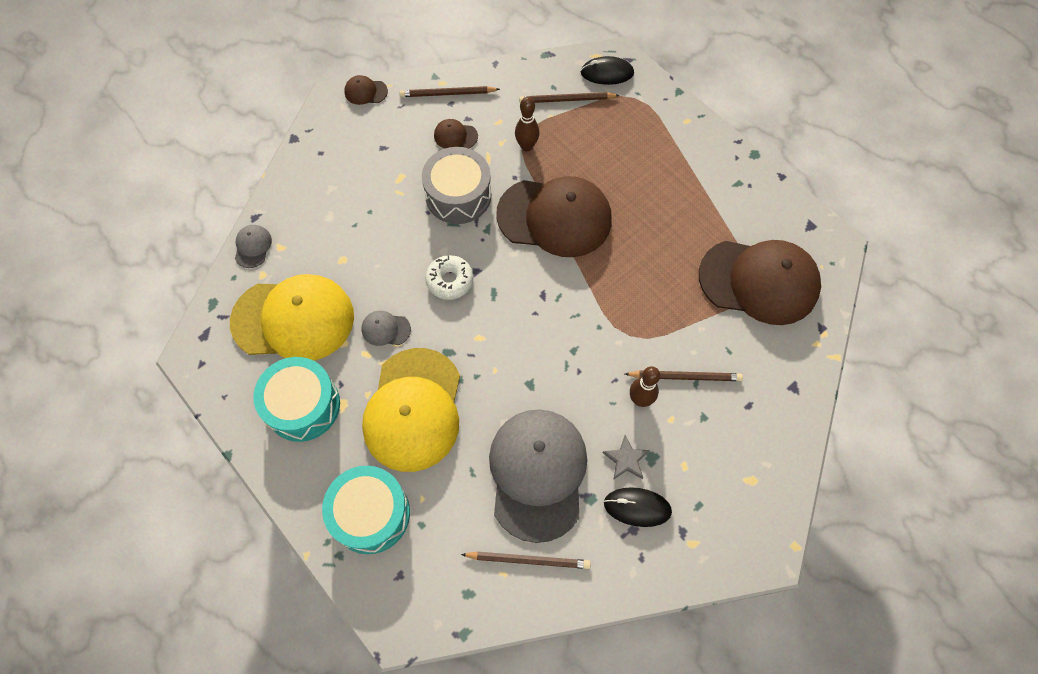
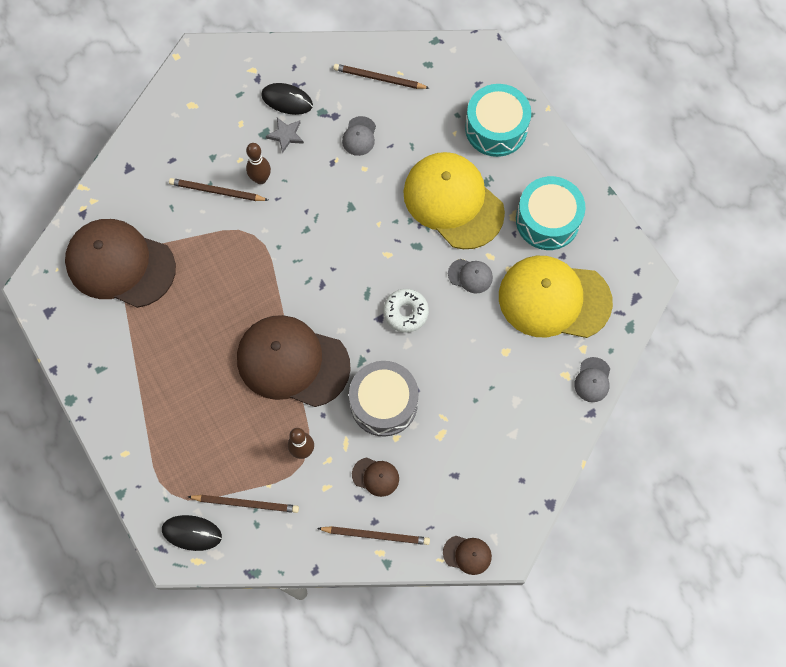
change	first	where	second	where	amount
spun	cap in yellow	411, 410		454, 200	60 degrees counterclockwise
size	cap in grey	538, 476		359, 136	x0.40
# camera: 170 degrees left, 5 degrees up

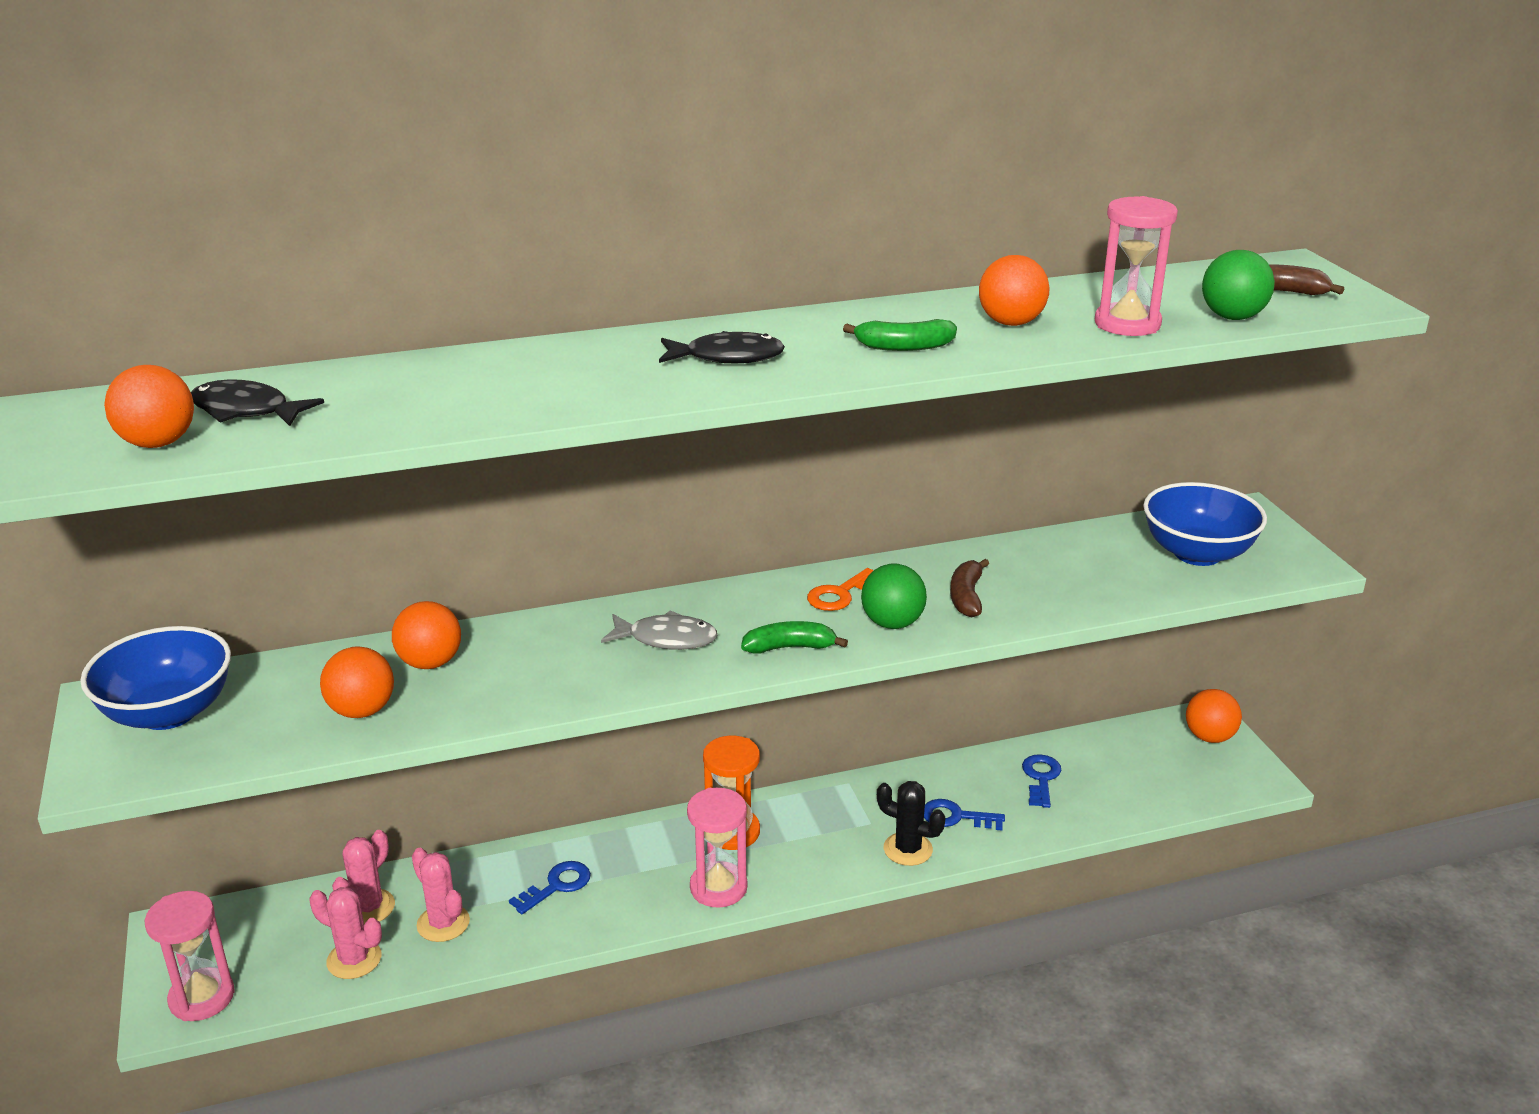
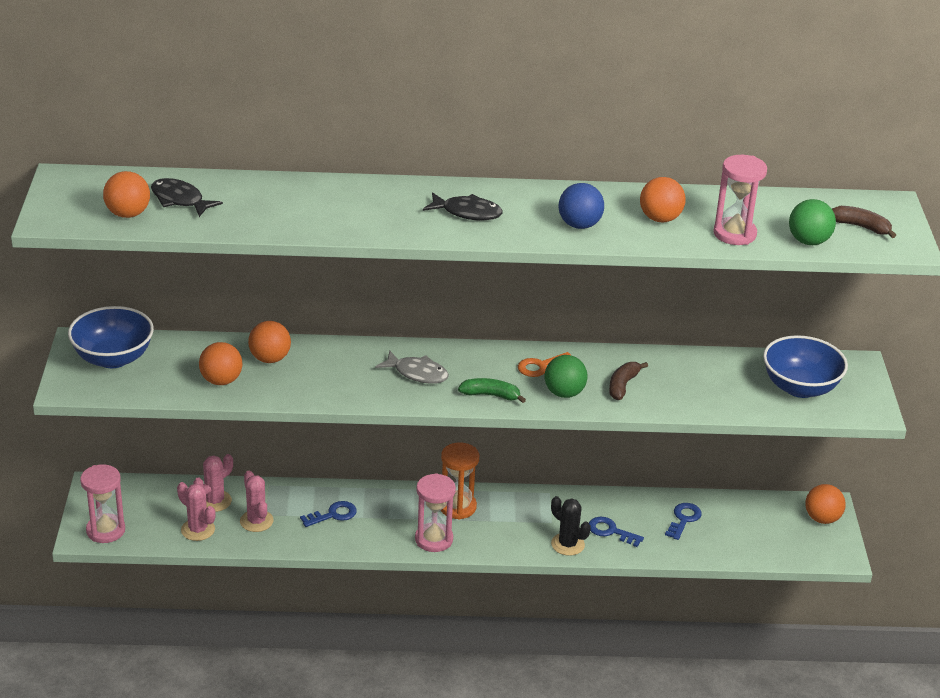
change	first	where	second	where	amount
exchanged	banana in green	900, 335	ball in blue	581, 206	
# camera: 15 degrees right, 5 degrees up

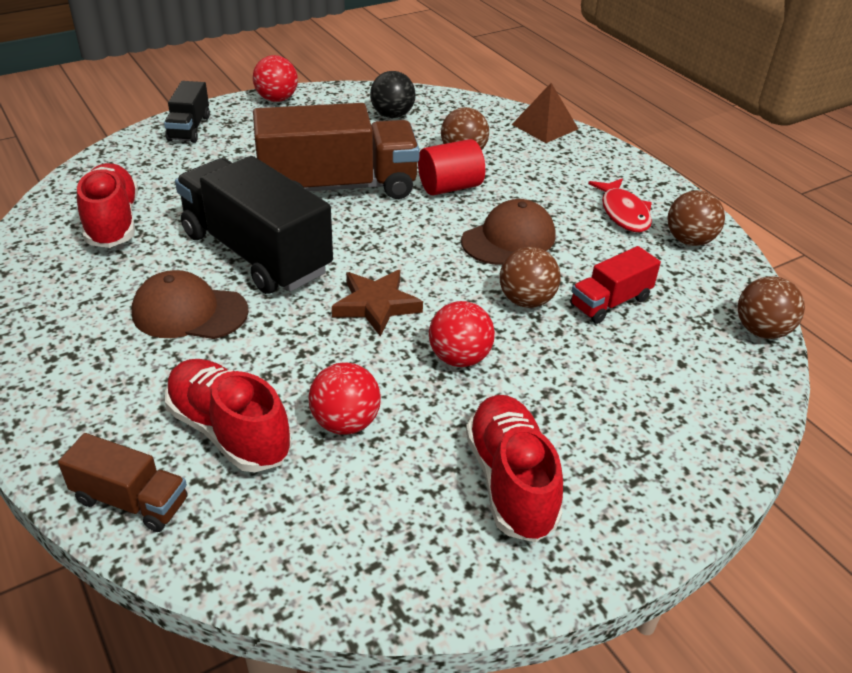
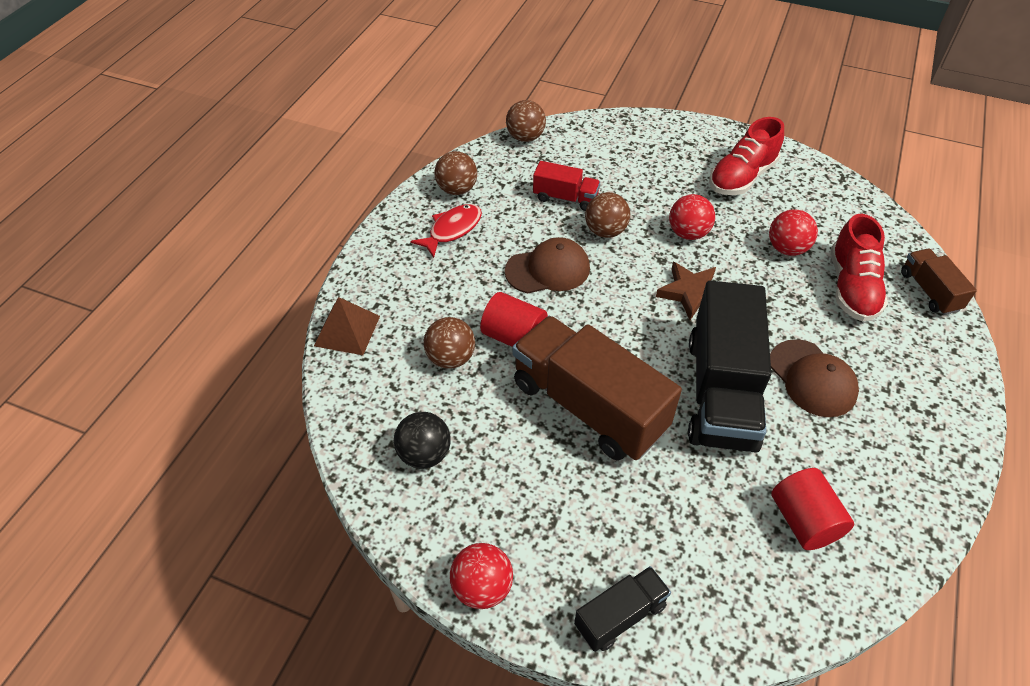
change	first	where	second	where	amount
exchanged	shoe in red	107, 205	cylinder in red	812, 509	
spun	cap in brown	508, 232		547, 265	150 degrees clockwise
# camera: 125 degrees left, 10 degrees up

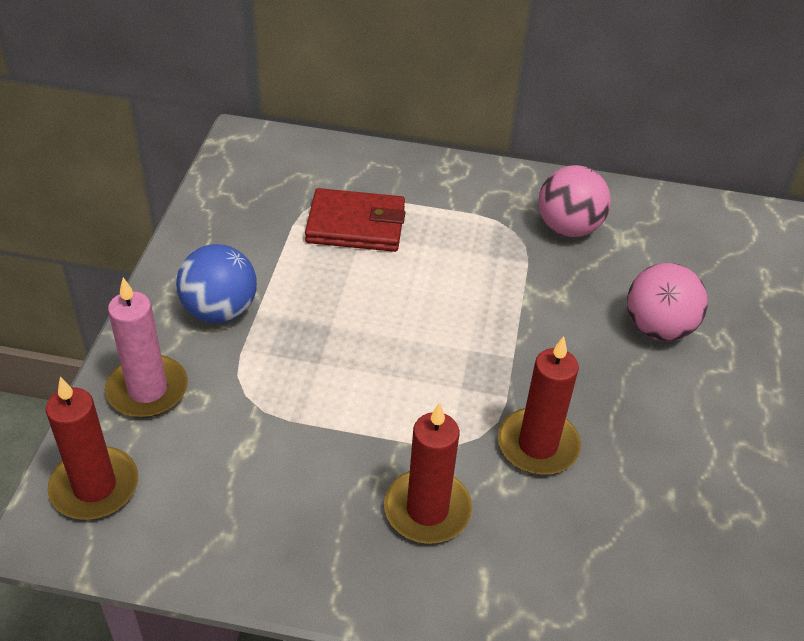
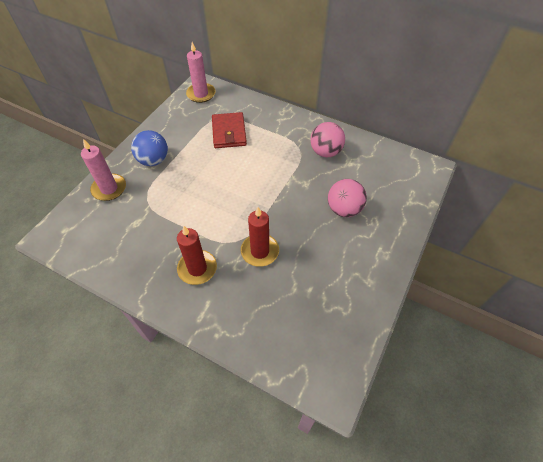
change	first	where	second	where	amount
missing	candle in red	92, 448			
appeared			candle in pink	200, 72	
spun	wallet in red	355, 220		229, 130	60 degrees clockwise
# camera: 20 degrees right, 10 degrees up

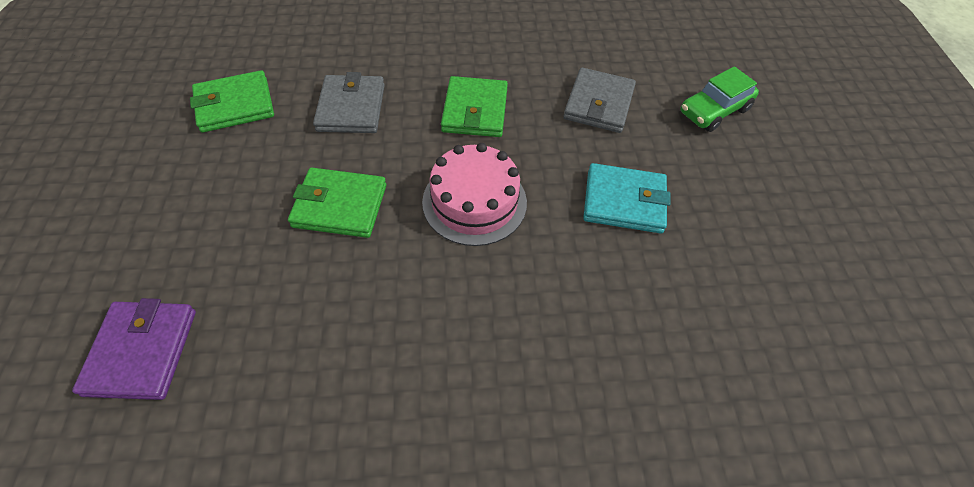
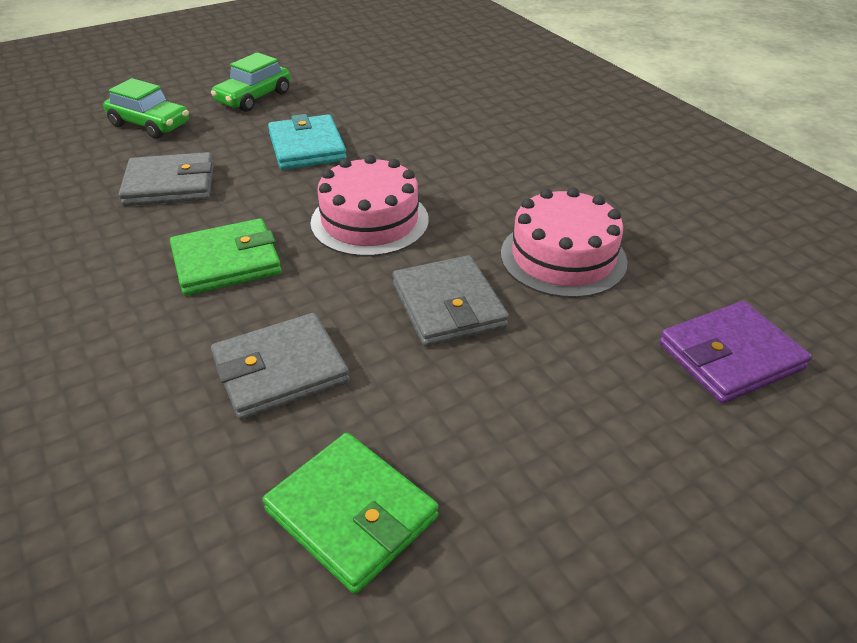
change	first	where	second	where	amount
appeared			car in green	251, 82	
appeared			cake in pink	564, 242	
colour	wallet in green	337, 203	wallet in grey	451, 301	
# camera: 115 degrees left, 15 degrees down

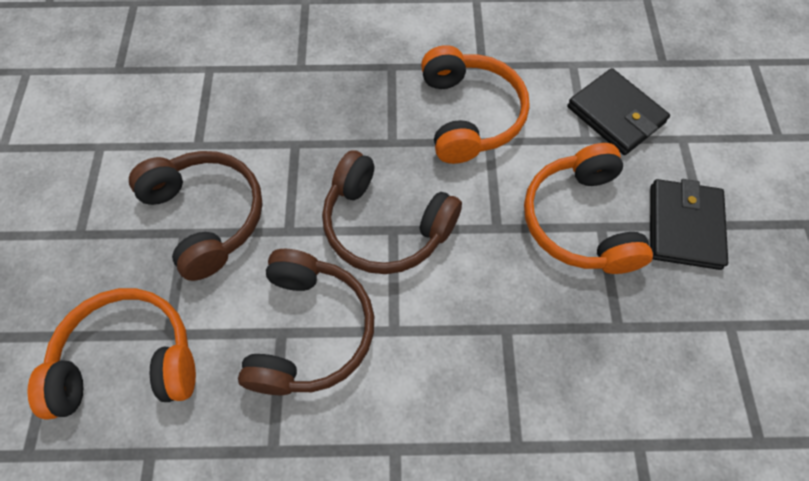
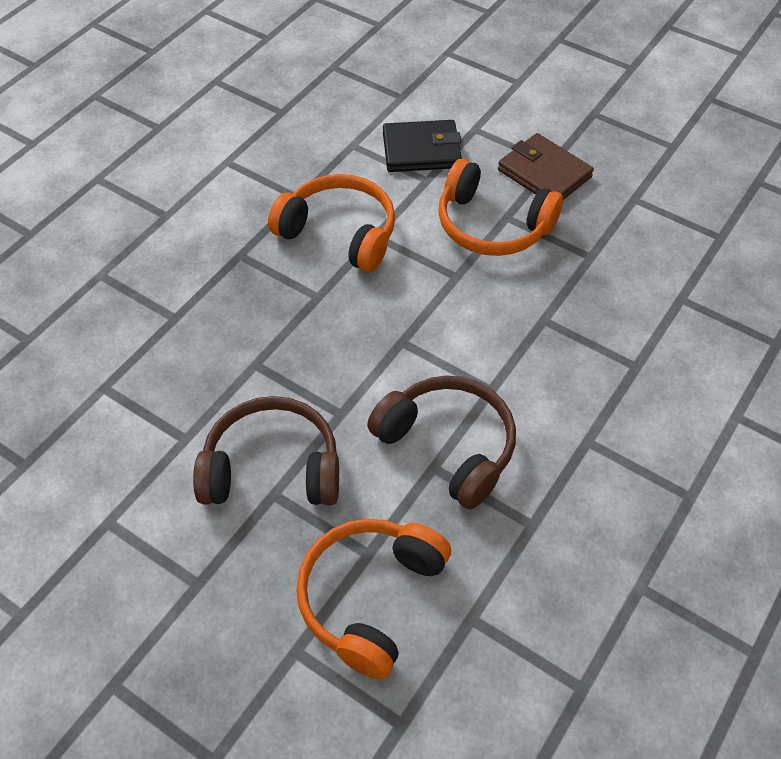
change	first	where	second	where	amount
missing	headphones in brown	392, 212			
colour	wallet in black	689, 224	wallet in brown	546, 166	
# camera: 55 degrees left, 10 degrees down

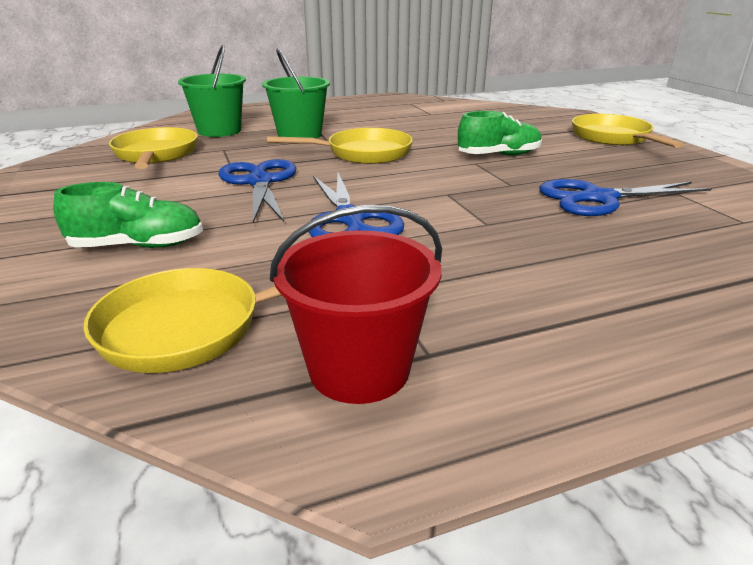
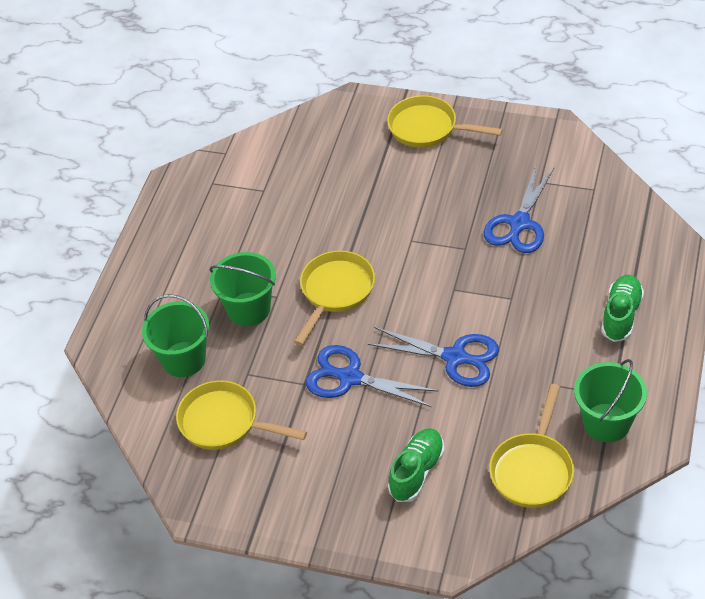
change	first	where	second	where	amount
relocated	shoe in green	500, 133		622, 308	
colour	bucket in red	356, 304	bucket in green	610, 400	
# camera: 50 degrees left, 20 degrees up

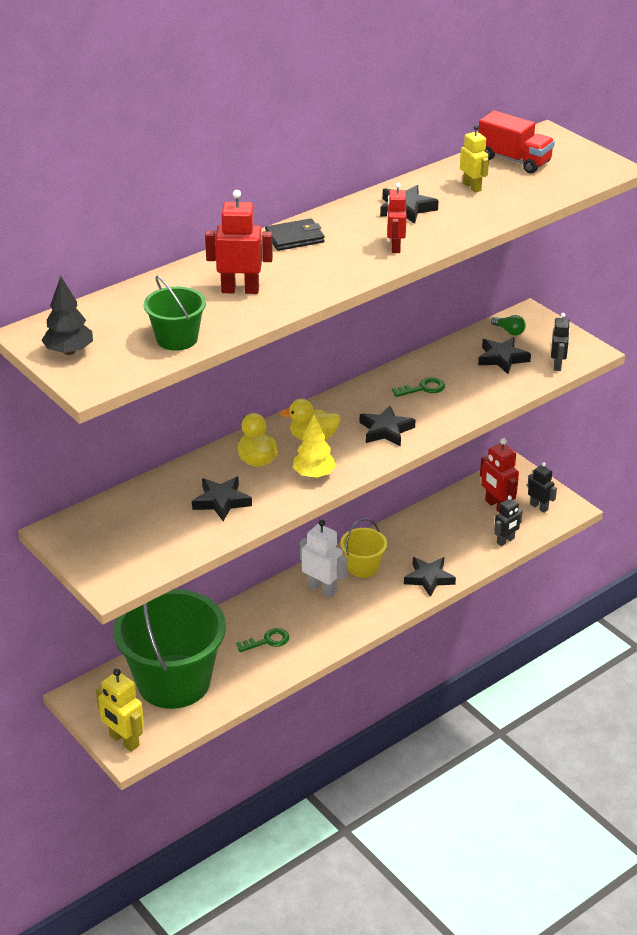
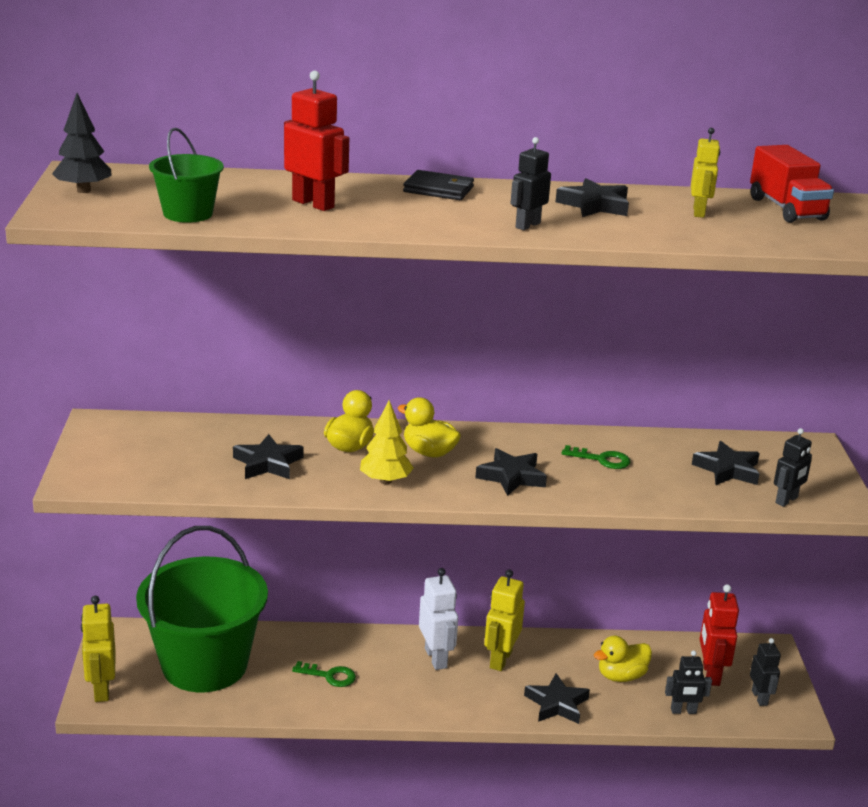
change	first	where	second	where	amount
missing	light bulb in green	508, 325			
appeared			duck in yellow	623, 659	
exchanged	bucket in yellow	363, 548	robot in yellow	504, 620	
colour	robot in red	396, 218	robot in black	531, 183	
# camera: 35 degrees right, 10 degrees down

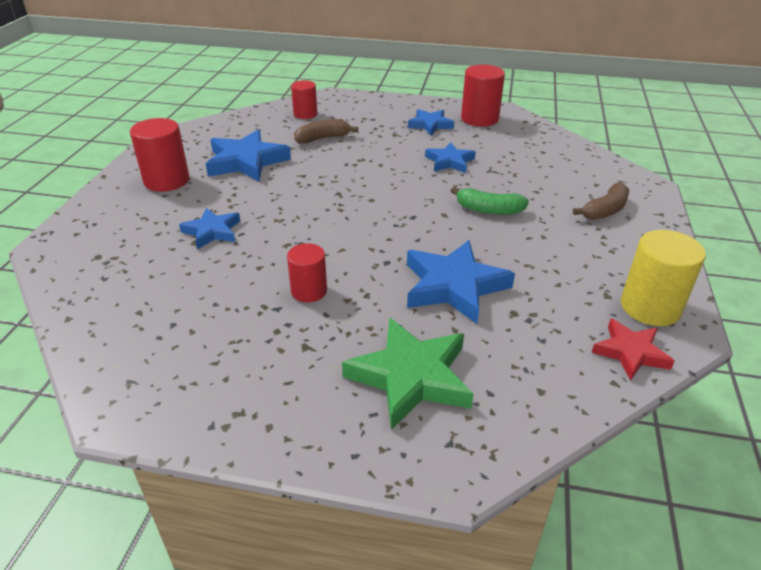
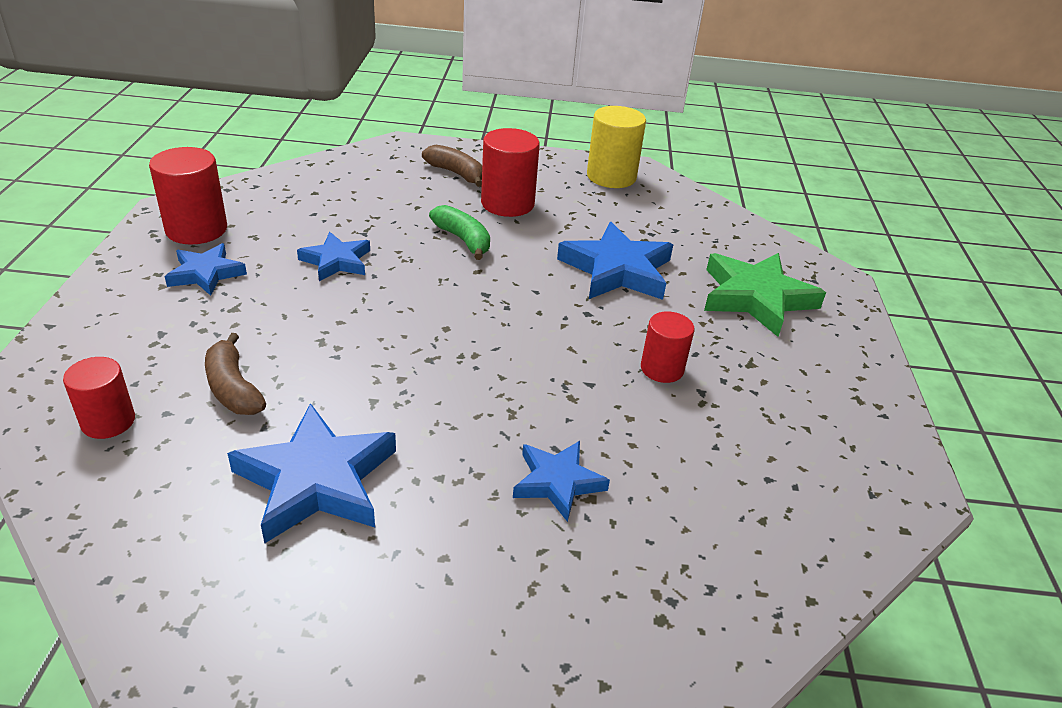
change	first	where	second	where	amount
missing	star in red	633, 350			
relocated	cylinder in red	159, 155		510, 172	
spun	banana in green	490, 201		459, 232	45 degrees counterclockwise
# camera: 100 degrees left, 0 degrees up

